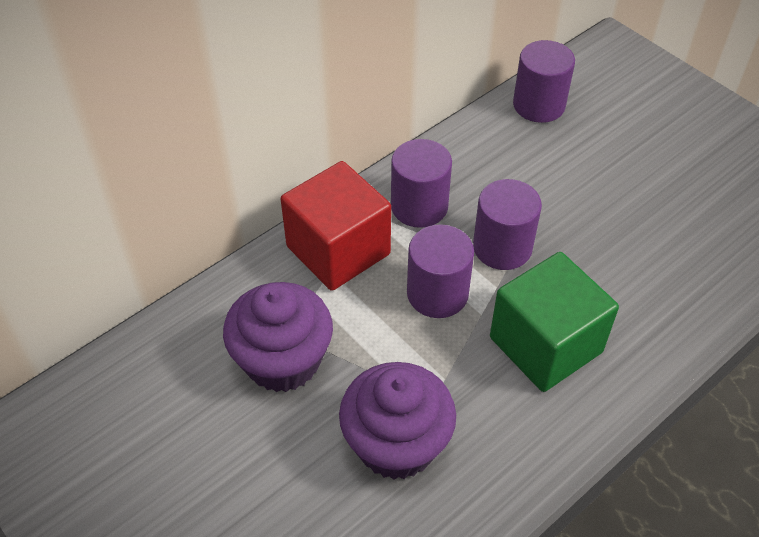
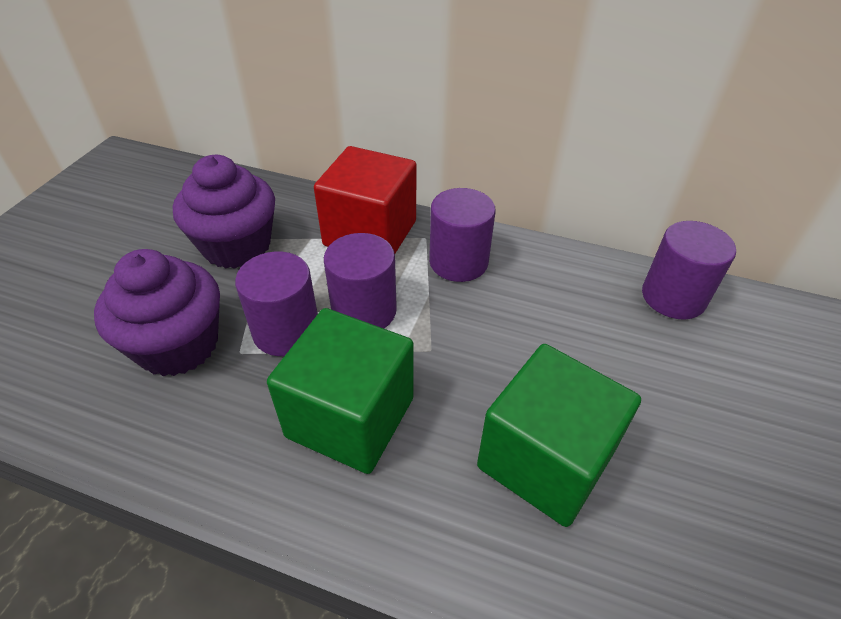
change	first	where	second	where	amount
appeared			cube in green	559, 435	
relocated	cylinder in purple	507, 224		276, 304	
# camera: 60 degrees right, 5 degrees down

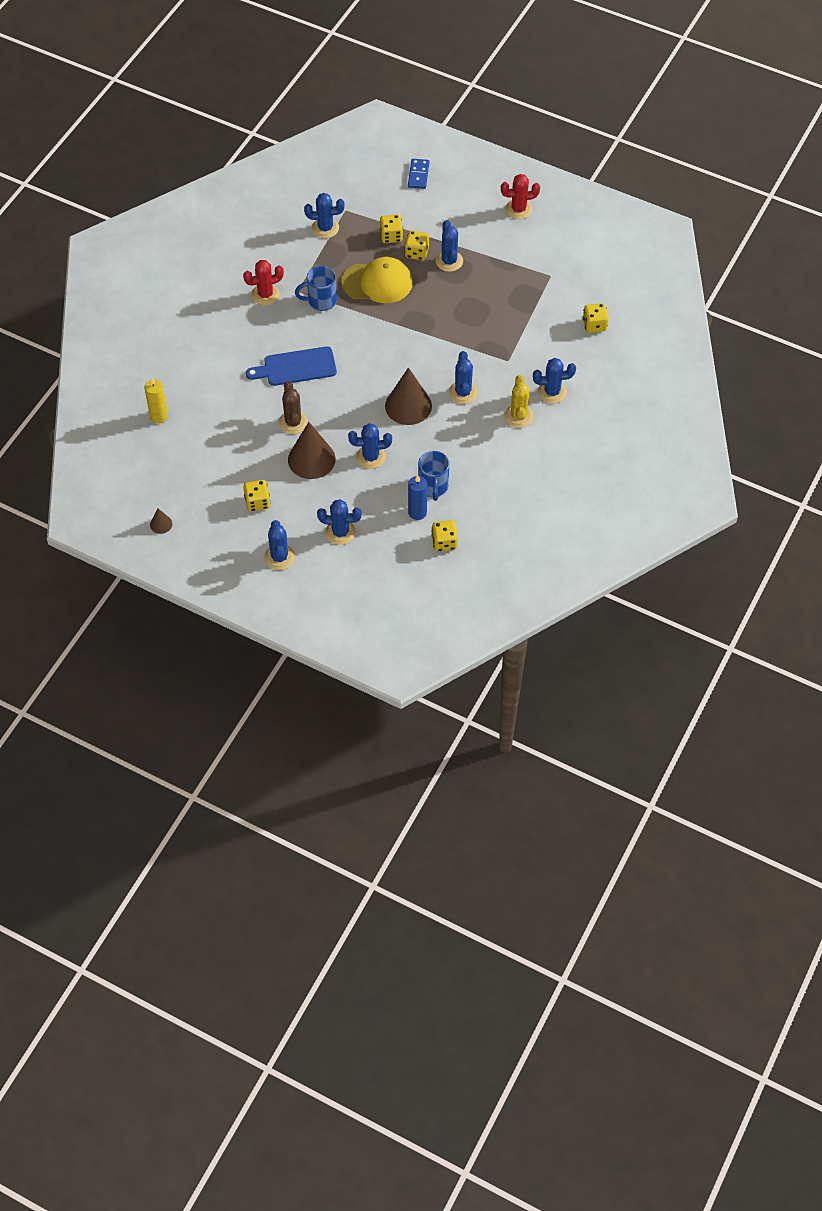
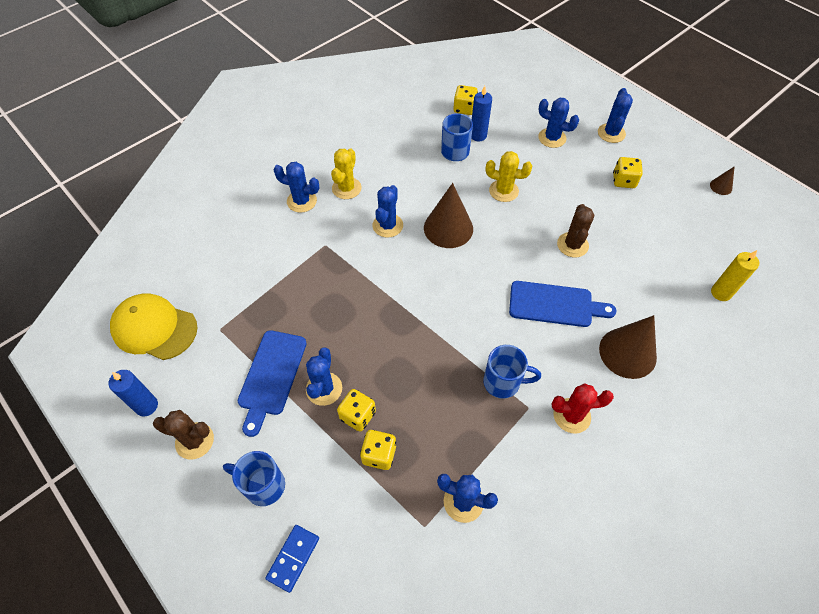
change	first	where	second	where	amount
missing	dice in yellow	596, 318			
appeared			candle in blue	133, 393	
appeared			mug in blue	254, 478	
appeared			cutting board in blue	272, 383	
relocated	cone in brown	312, 450		628, 347	
relocated	cap in yellow	377, 280		154, 326	
colour	cactus in blue	370, 446	cactus in yellow	509, 176	
colour	cactus in red	520, 196	cactus in brown	183, 435	
# camera: 160 degrees left, 0 degrees up

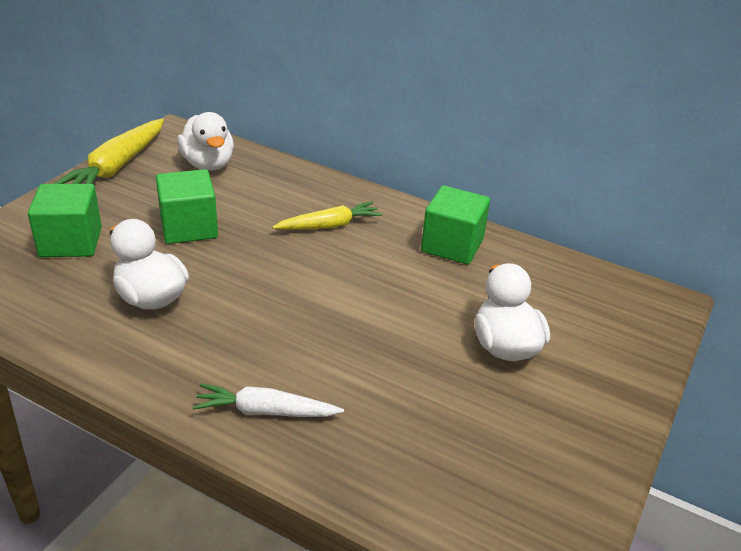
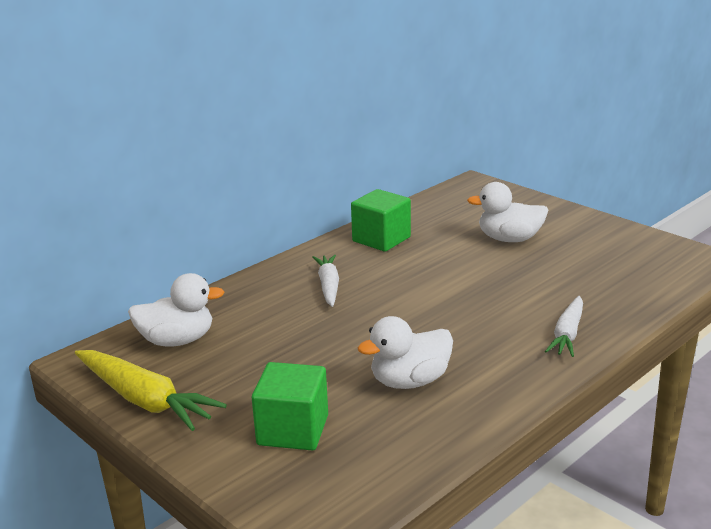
change	first	where	second	where	amount
missing	cube in green	187, 206			
colour	carrot in yellow	327, 216	carrot in white	325, 281	
# camera: 70 degrees left, 10 degrees down

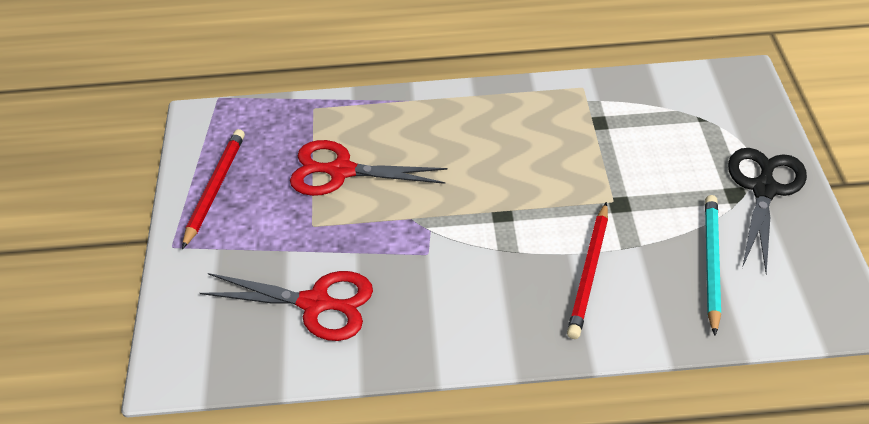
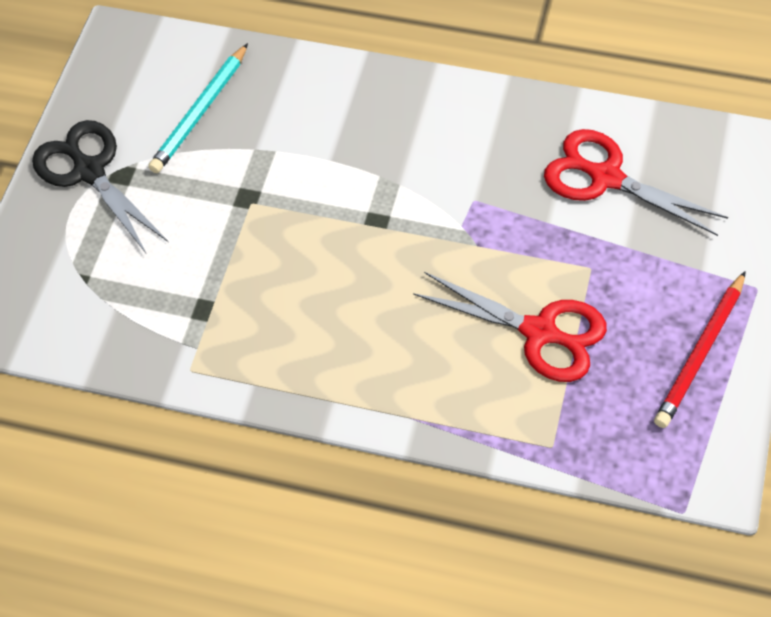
change	first	where	second	where	amount
missing	pencil in red	587, 270			
spun	scissors in black	767, 211		100, 186	105 degrees clockwise
# camera: 160 degrees left, 10 degrees up

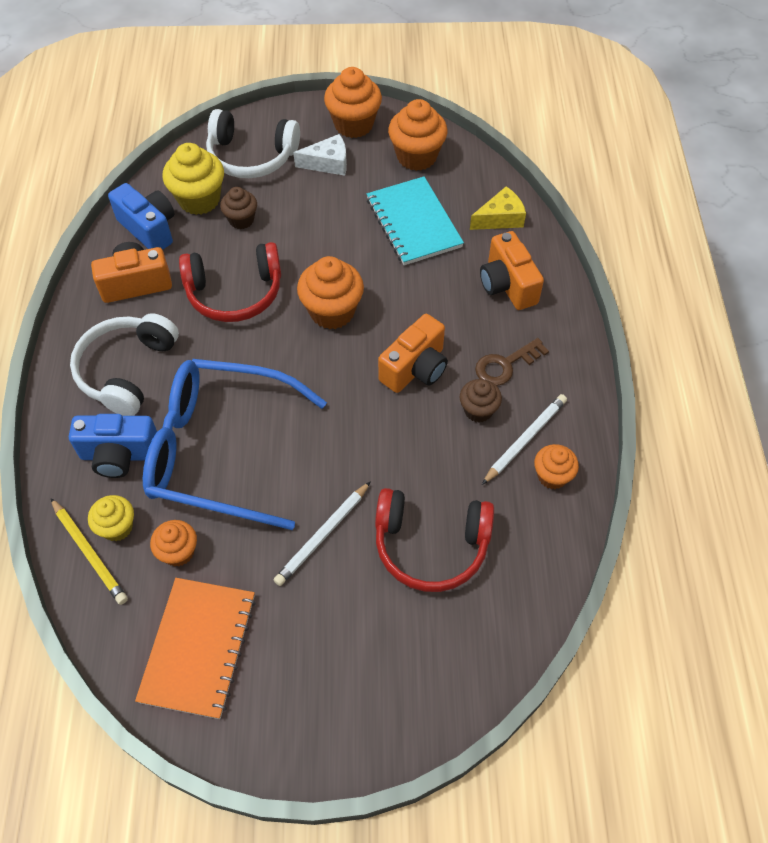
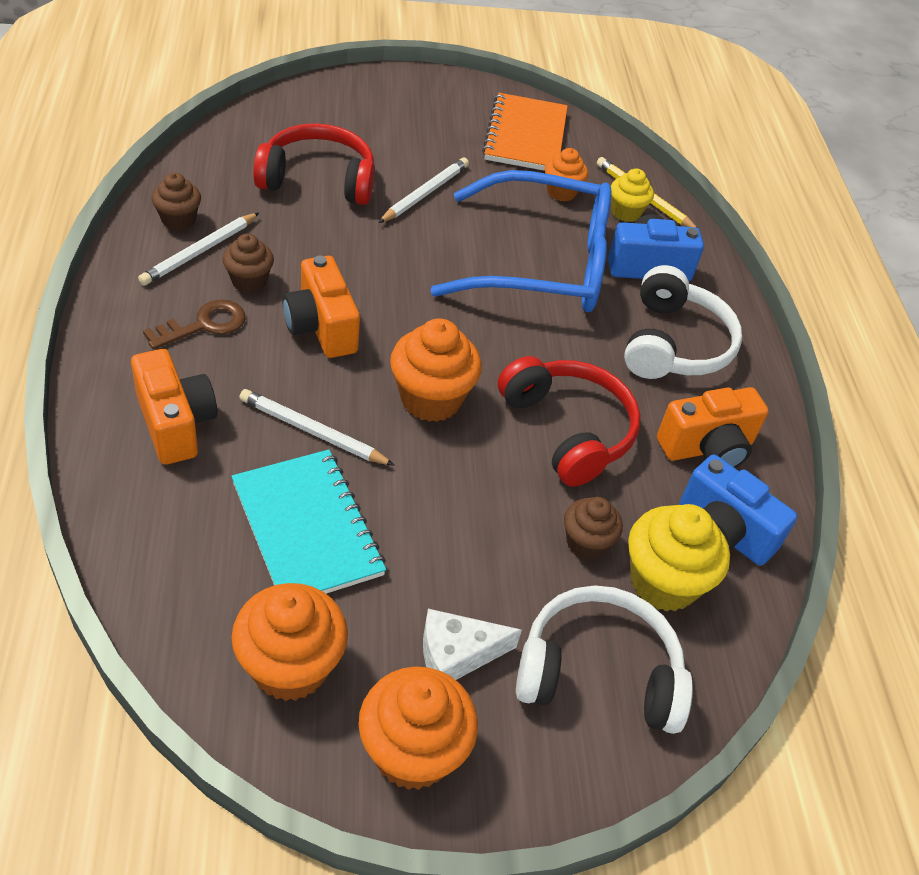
change	first	where	second	where	amount
missing	cheese in yellow	498, 208			
appeared			pencil in white	317, 427	
colour	cupcake in orange	556, 466	cupcake in brown	176, 201	
spun	headphones in red	230, 282		569, 421	75 degrees clockwise
spun	camera in orange	413, 353		321, 307	60 degrees counterclockwise
# camera: 170 degrees right, 10 degrees down

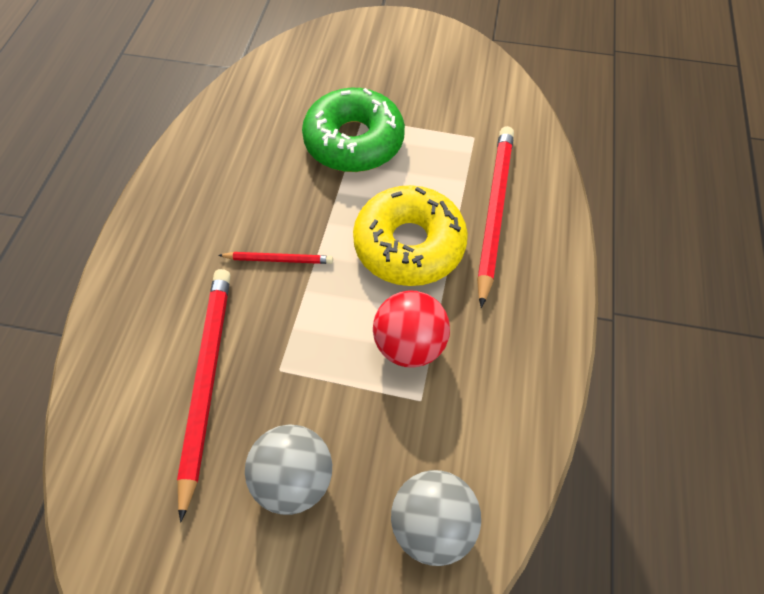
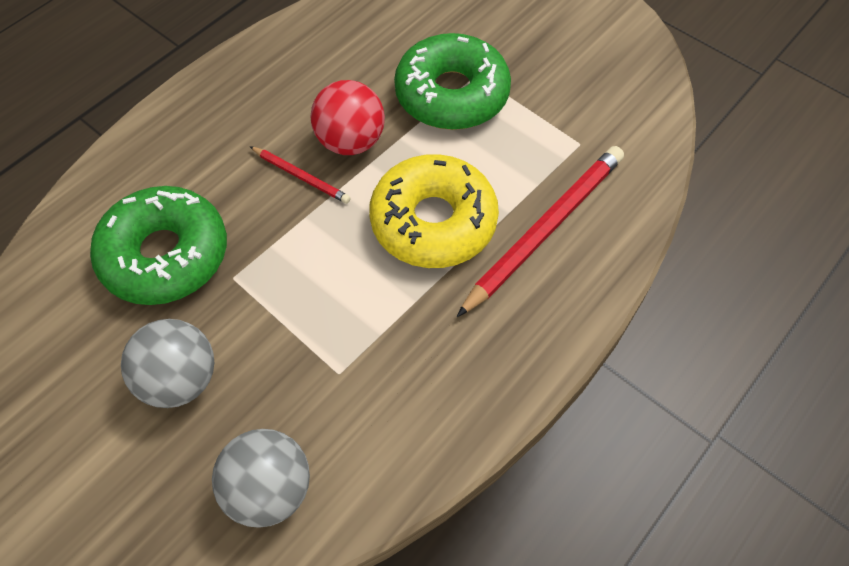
change	first	where	second	where	amount
relocated	ball in red	411, 329		347, 117	
exchanged	pencil in red	203, 395	donut in green	158, 245	
# camera: 30 degrees right, 0 degrees up

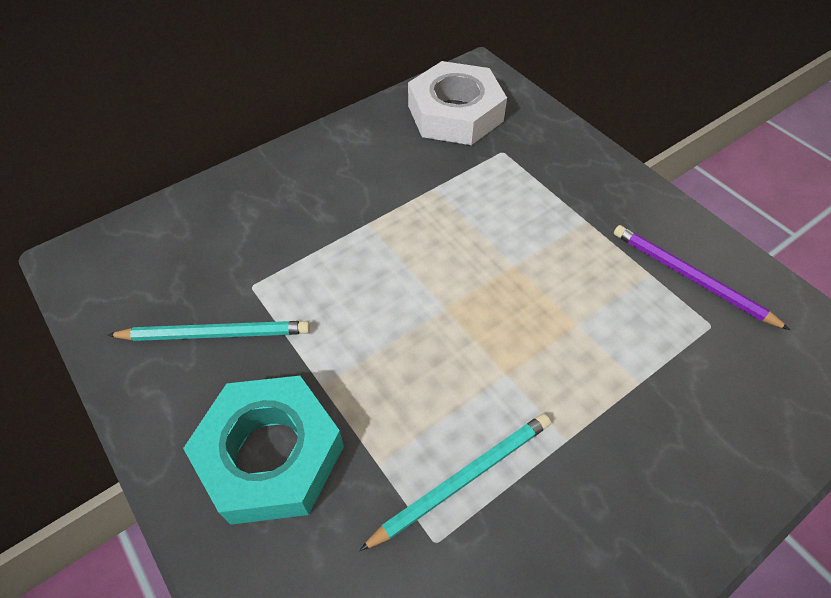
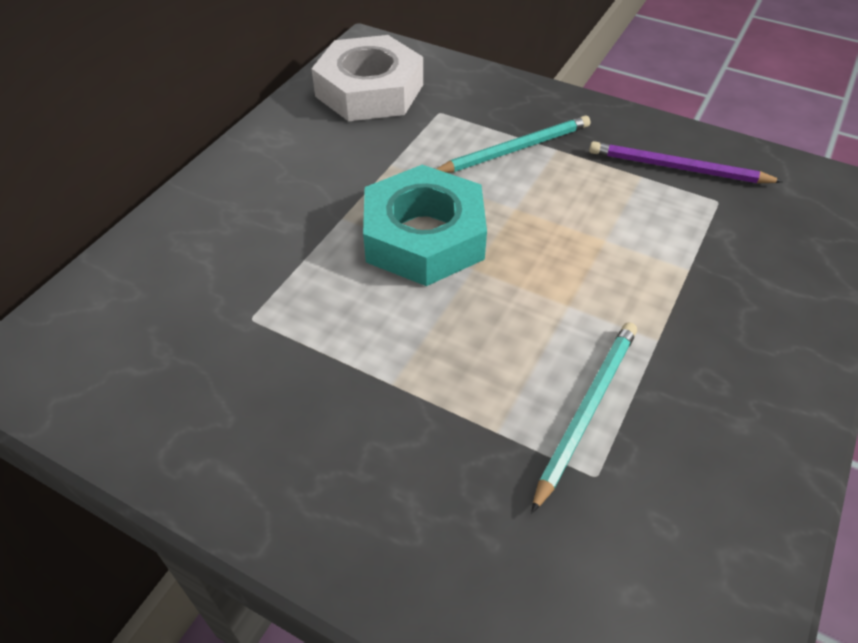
change	first	where	second	where	amount
relocated	pencil in turquoise	209, 331		513, 144	
relocated	nut in turquoise	263, 450		425, 225	
# camera: 25 degrees left, 5 degrees down

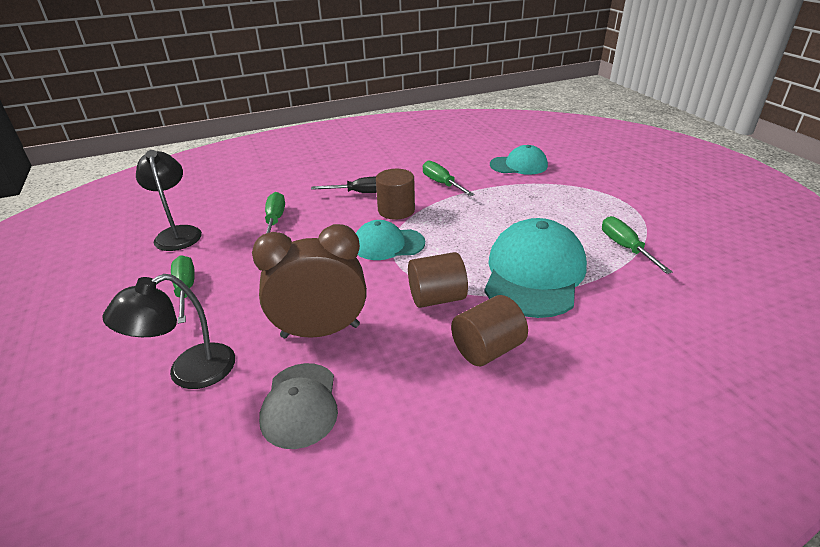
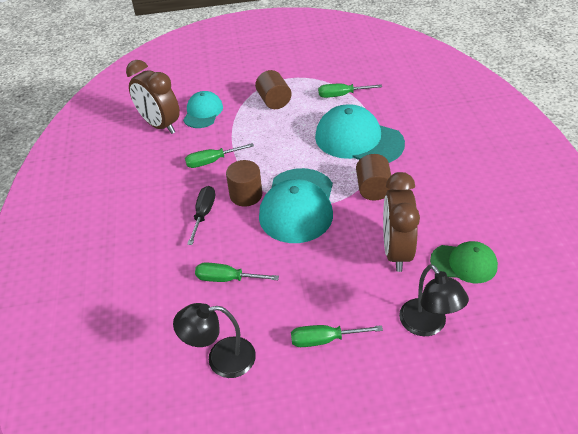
change	first	where	second	where	amount
appeared			clock in brown	153, 97	
relocated	cylinder in brown	489, 330		273, 89	
colour	cap in grey	298, 406	cap in green	464, 262	
size	cap in turquoise	390, 240		296, 205	x1.70
# camera: 75 degrees left, 10 degrees up

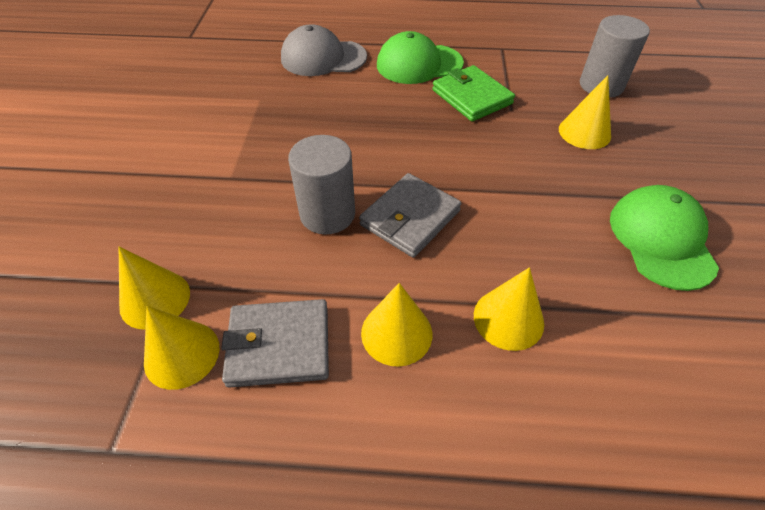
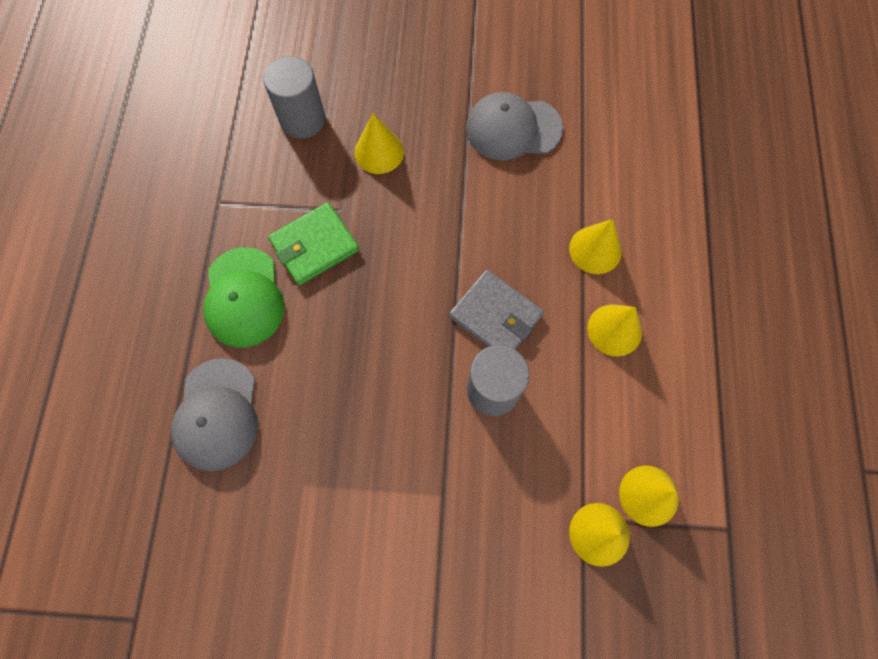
change	first	where	second	where	amount
missing	wallet in grey	275, 343			
colour	cap in green	664, 238	cap in grey	514, 126	
# camera: 90 degrees left, 20 degrees up

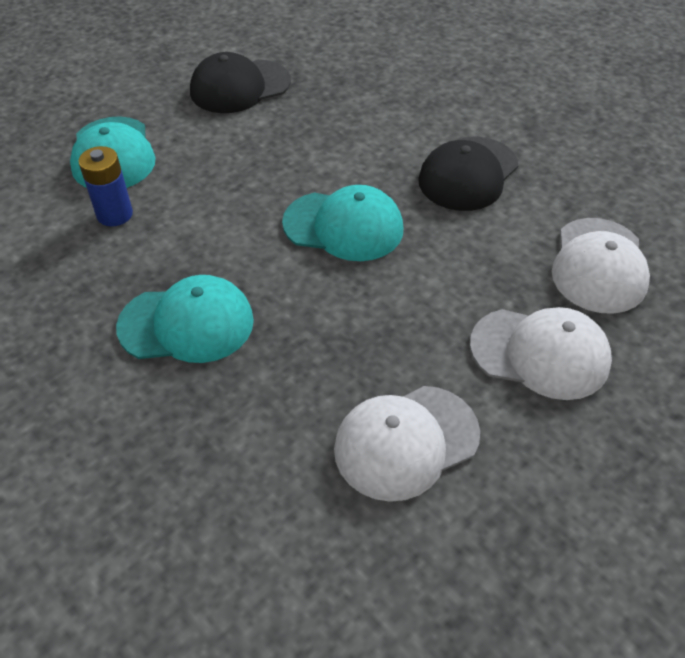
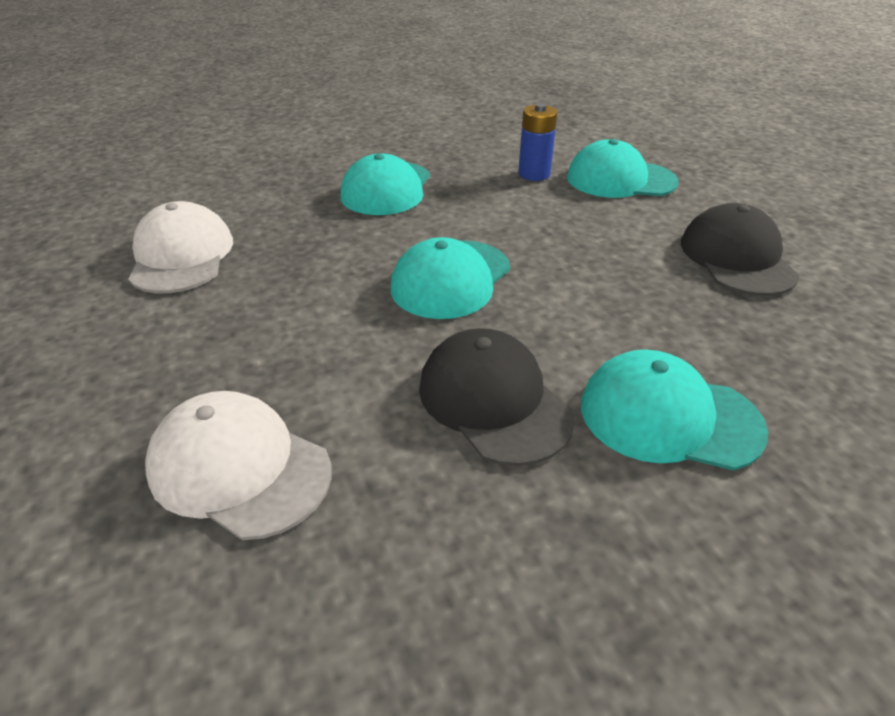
change	first	where	second	where	amount
missing	cap in white	541, 353			
appeared			cap in turquoise	674, 410	
# camera: 110 degrees right, 10 degrees down

